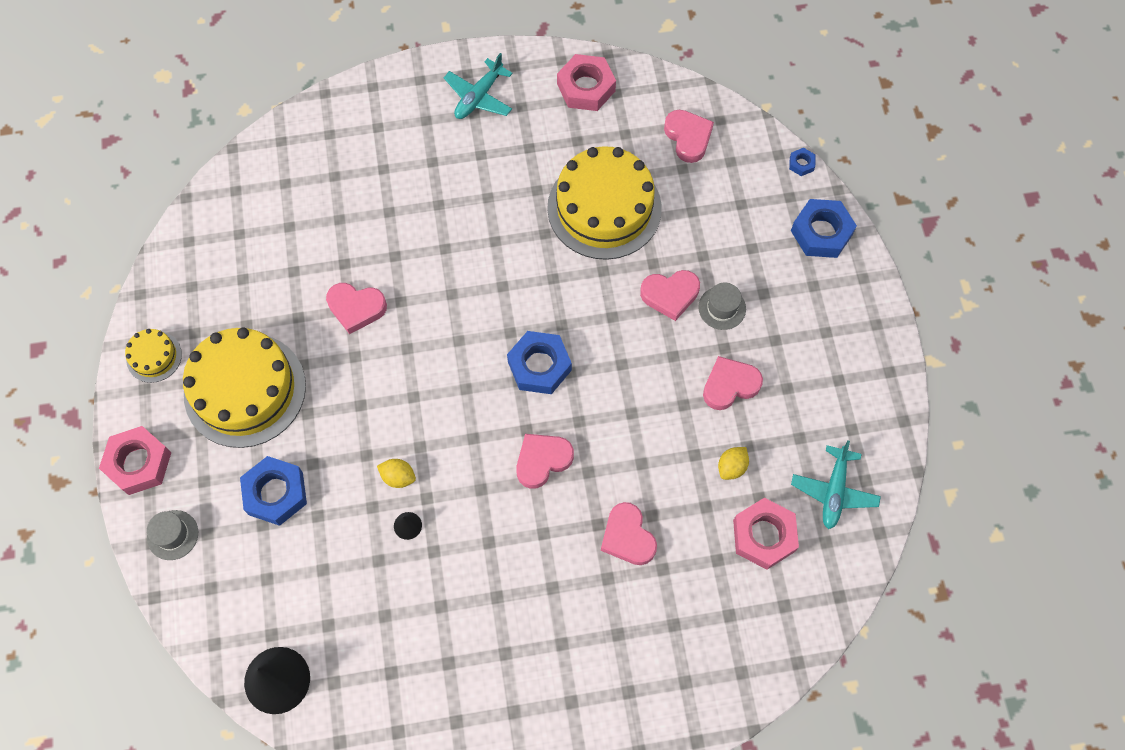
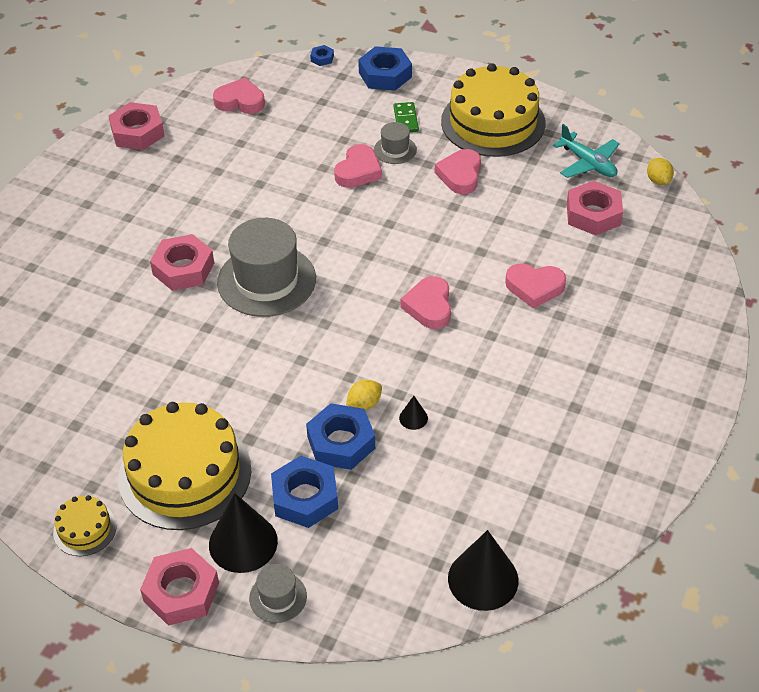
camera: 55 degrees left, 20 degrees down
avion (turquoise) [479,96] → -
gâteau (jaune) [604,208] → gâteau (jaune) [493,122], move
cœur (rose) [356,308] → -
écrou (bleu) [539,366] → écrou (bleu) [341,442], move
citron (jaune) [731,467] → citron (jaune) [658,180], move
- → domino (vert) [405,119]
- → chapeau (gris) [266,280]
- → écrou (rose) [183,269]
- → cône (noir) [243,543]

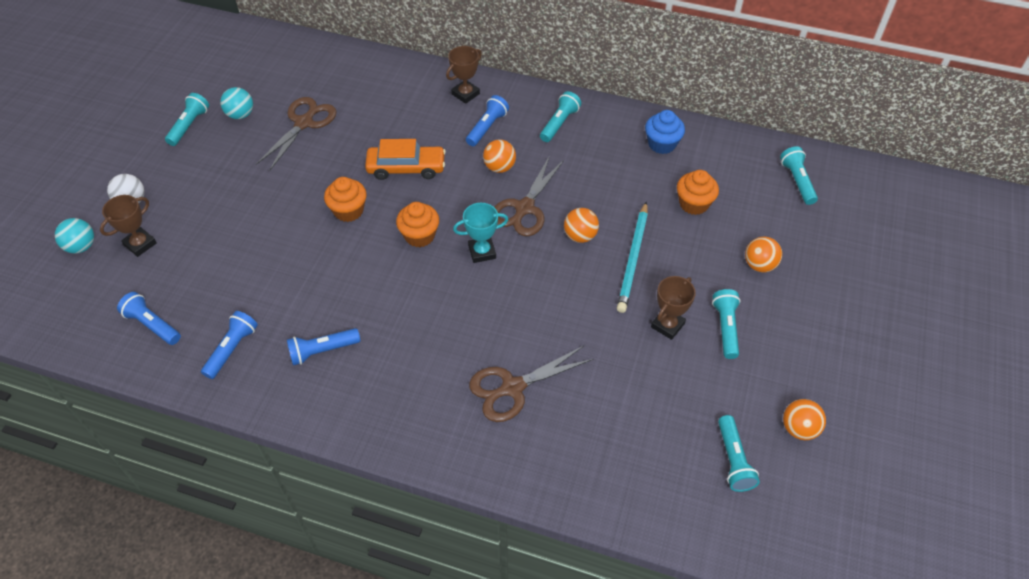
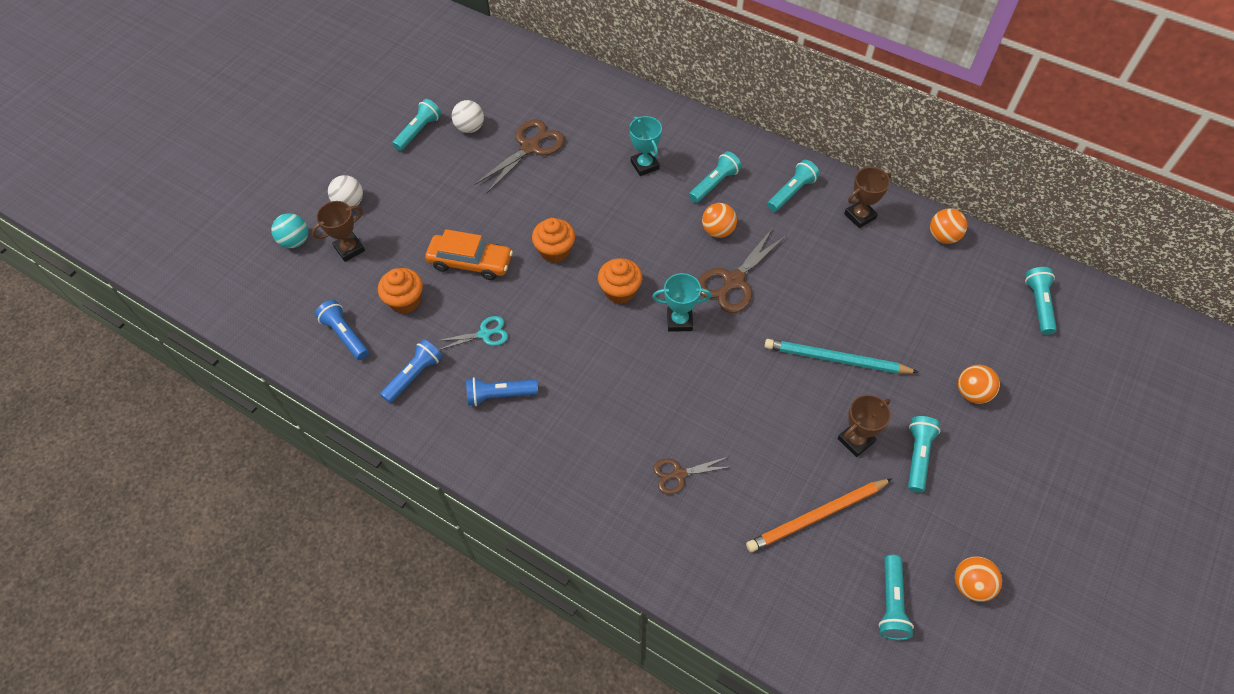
camera: 15 degrees right, 5 degrees up
trophée (marron) [465,94] → trophée (marron) [860,216], move
balle (turquoise) [240,115] → balle (blanc) [470,128]
lampe de poche (bleu) [487,127] → lampe de poche (turquoise) [714,184]
muffin (bleu) [662,144] → -
voiture (orange) [406,168] → voiture (orange) [470,262], move
muffin (orange) [693,204] → muffin (orange) [405,301], move
crayon (turquoise) [633,259] → crayon (turquoise) [836,359], 75 degrees clockwise
balle (orange) [580,236] → balle (orange) [943,237], move
ciseaux (marron) [513,387] → ciseaux (marron) [679,474], x0.59
- → trophée (turquoise) [644,165]
- → ciseaux (turquoise) [484,334]
- → crayon (orange) [817,516]

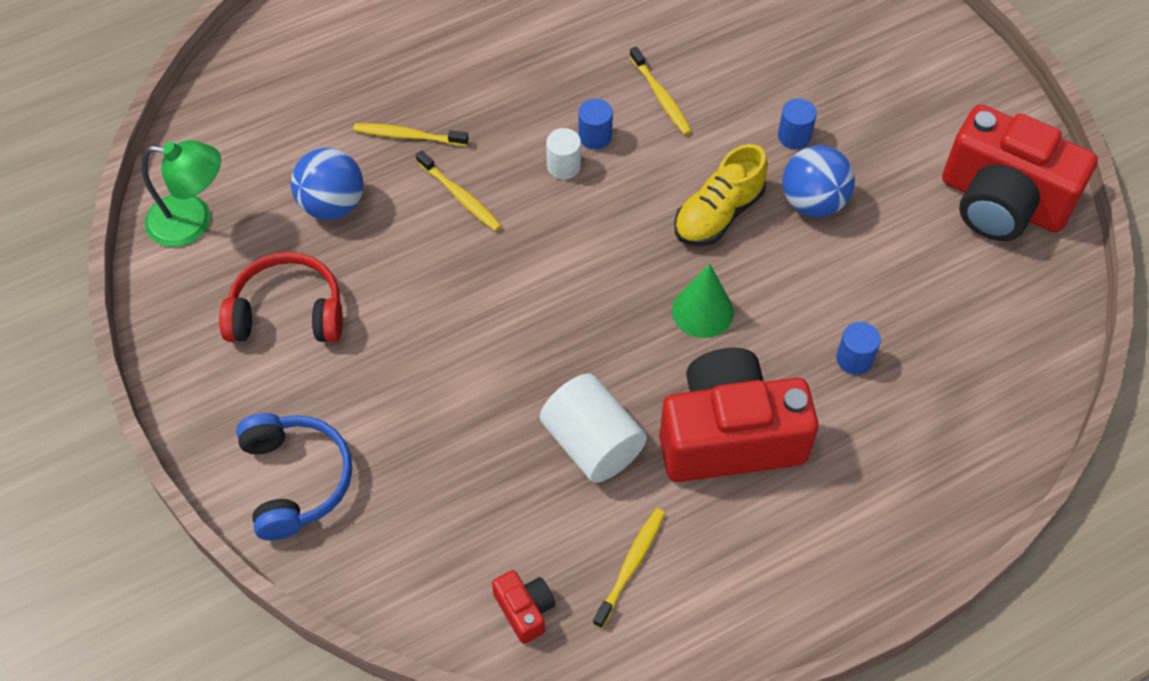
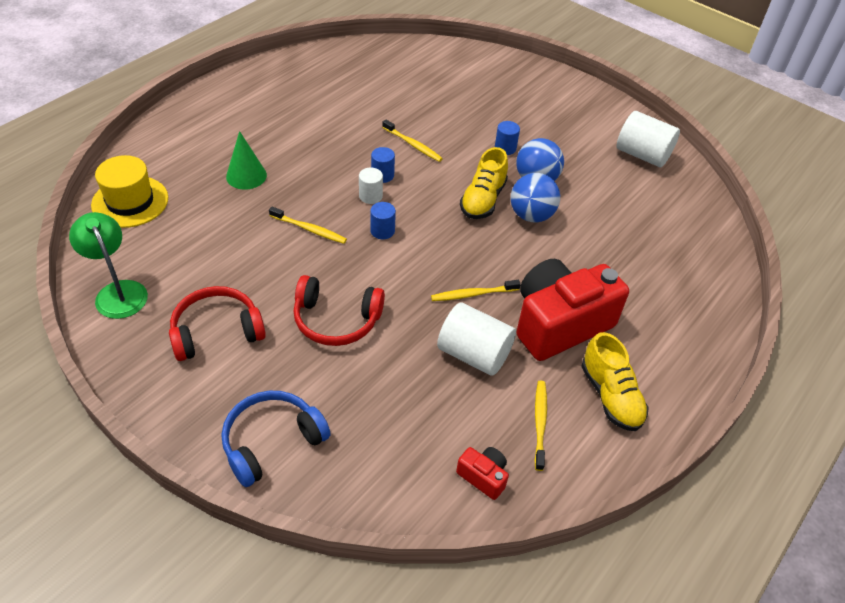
camera: 25 degrees left, 10 degrees down
appareil photo (rouge) [1002,202] → cylindre (blanc) [642,155]
brosse à dents (jaune) [408,136] → brosse à dents (jaune) [472,294], move
lampe (vert) [193,222] → lampe (vert) [118,291], 105 degrees counterclockwise
balle (bleu) [332,204] → balle (bleu) [531,215], move
cône (vert) [702,311] → cône (vert) [246,176], move
cylindre (bleu) [854,359] → cylindre (bleu) [382,231], move
casque audio (bleu) [295,480] → casque audio (bleu) [272,442], 90 degrees counterclockwise
- → chapeau (jaune) [130,201]
- → casque audio (rouge) [336,320]
- → chaussure (jaune) [610,396]

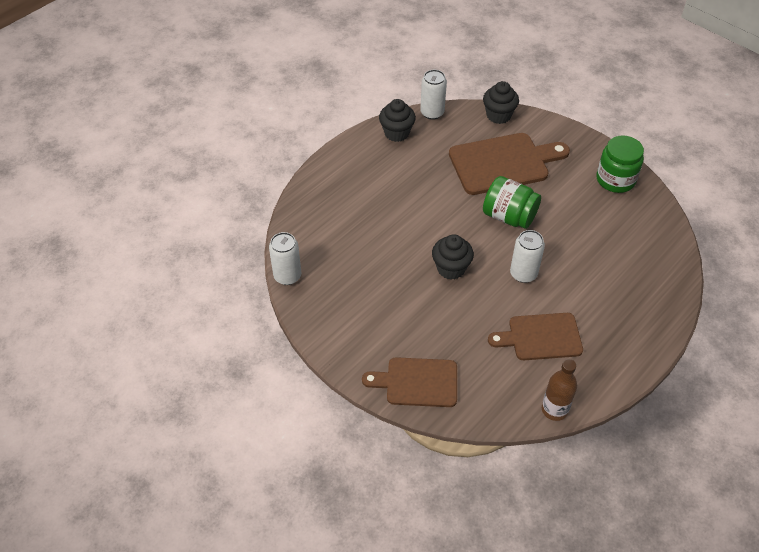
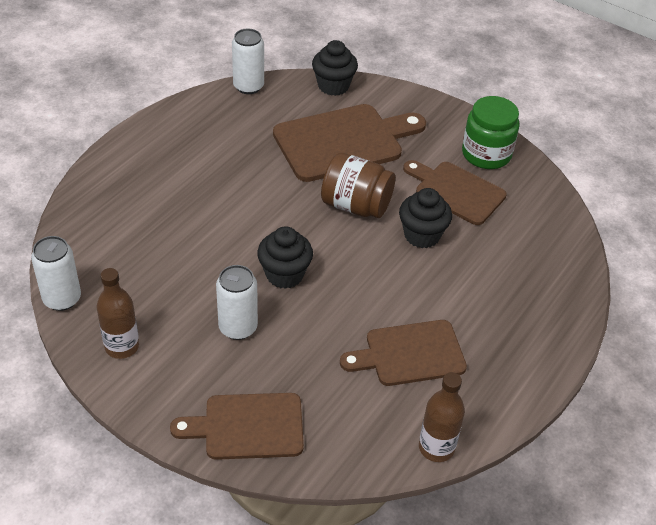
camera: 10 degrees left, 5 degrees down
muffin (noir) [396,133] → muffin (noir) [422,235], move
bocal (vert) [509,216] → bocal (marron) [356,205]
canette (blanc) [523,274] → canette (blanc) [238,327], move
- → planche à découper (marron) [456,191]
- → bouteille (marron) [122,346]

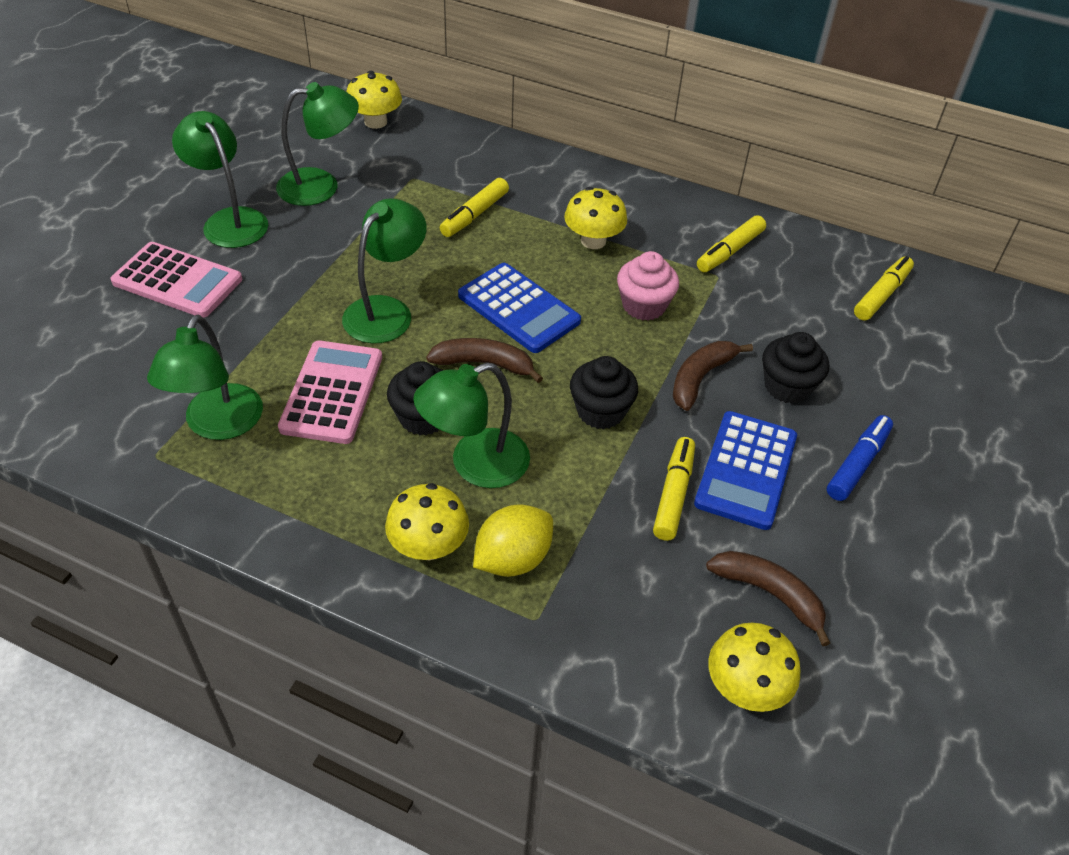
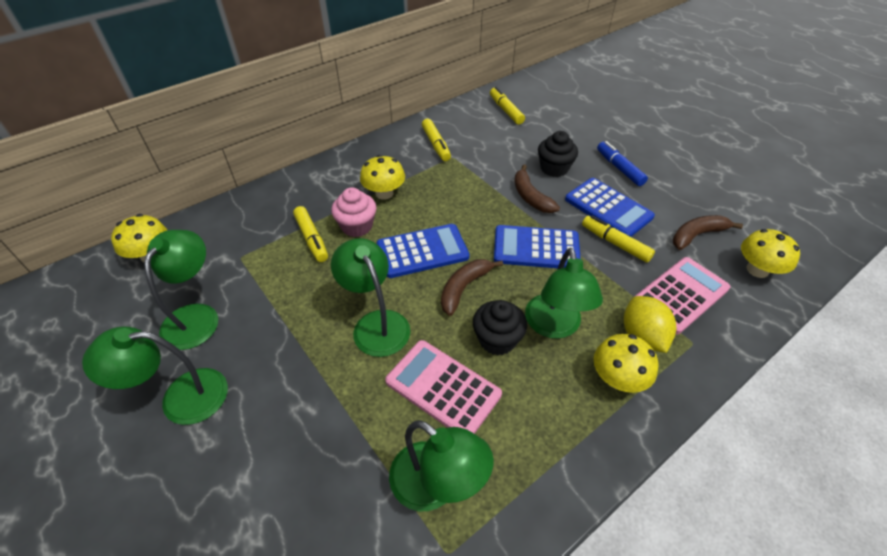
camera: 60 degrees left, 0 degrees up
calculatrice (rose) [177,281] → calculatrice (rose) [680,295], move
muffin (rose) [644,306] → muffin (rose) [357,226], move
muffin (noir) [600,411] → calculatrice (bleu) [536,248]

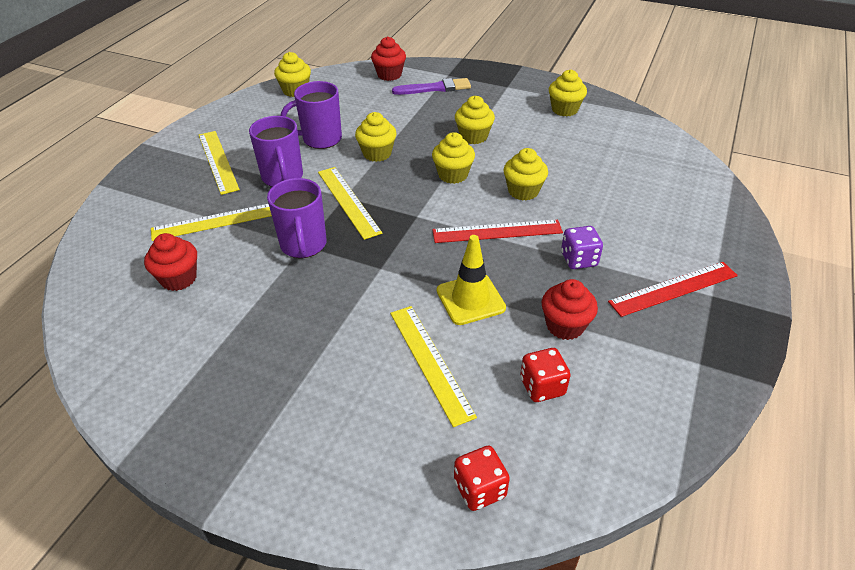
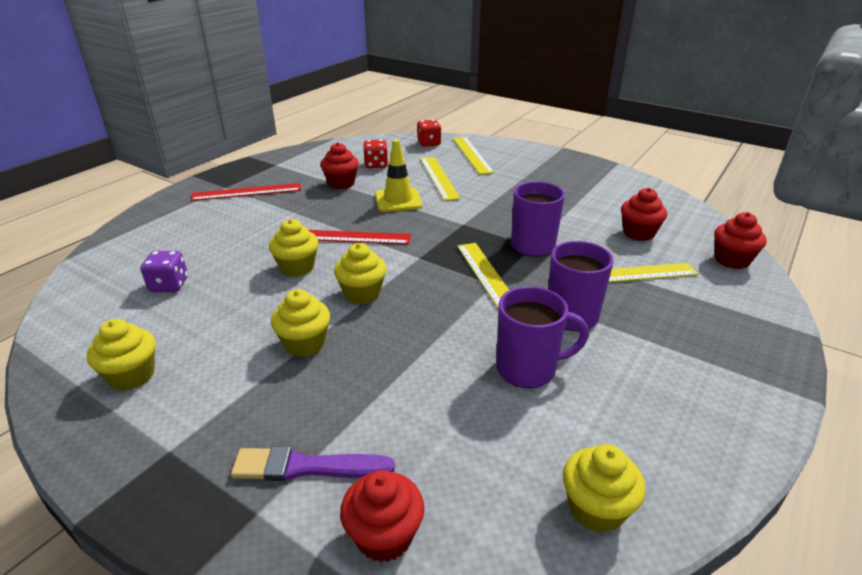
camera: 170 degrees left, 10 degrees down
muffin (jaune) [377,153] → -
règle (jaune) [218,161] → règle (jaune) [472,155], move
dé (violet) [579,259] → dé (violet) [169,285], move
- → muffin (rouge) [732,260]

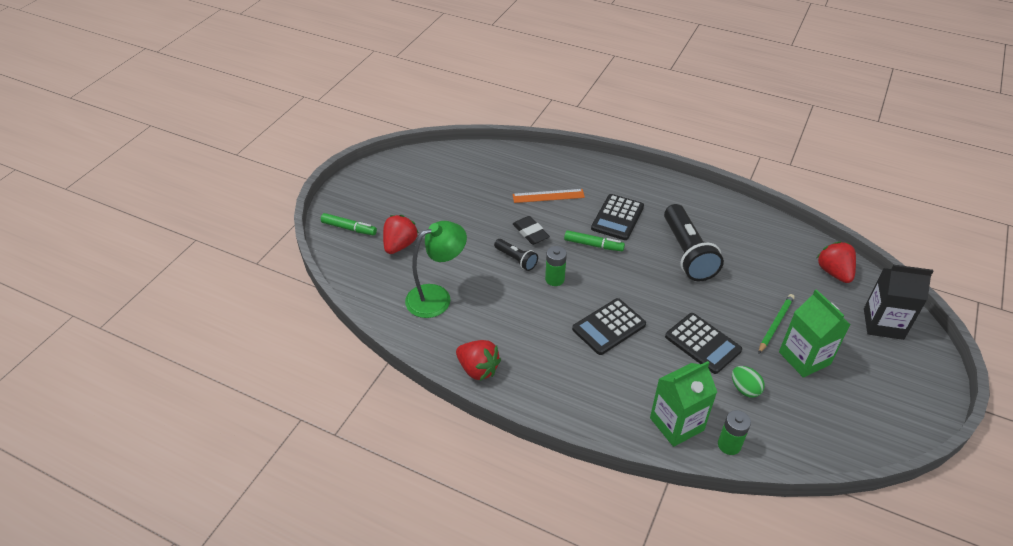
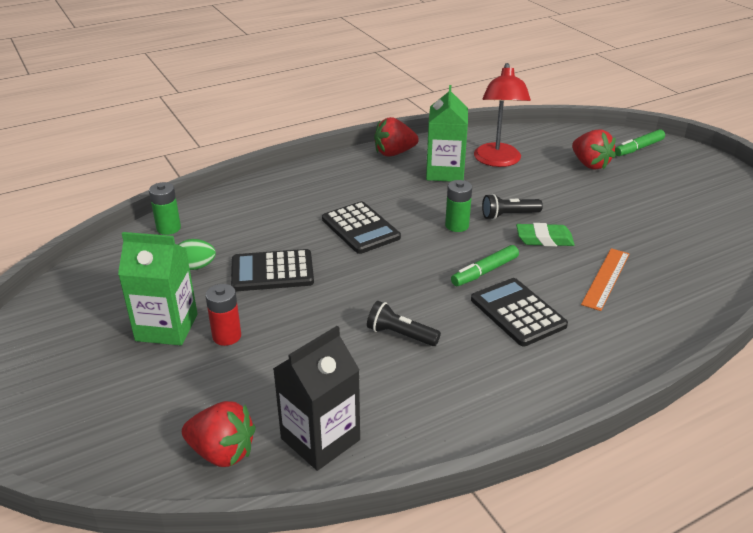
camera: 125 degrees right, 10 degrees down
lampe de poche (noir) [687,253] → lampe de poche (noir) [400,335], x0.51
gomme (noir) [530,233] → gomme (vert) [544,239]
lampe (vert) [437,297] → lampe (rouge) [498,161]
brique de lait (noir) [883,324] → brique de lait (noir) [320,439], move
crayon (vert) [775,324] → pile (rouge) [227,336]
calculatrice (noir) [609,327] → calculatrice (noir) [360,228], 150 degrees clockwise
brique de lait (vert) [676,424] → brique de lait (vert) [445,172], move

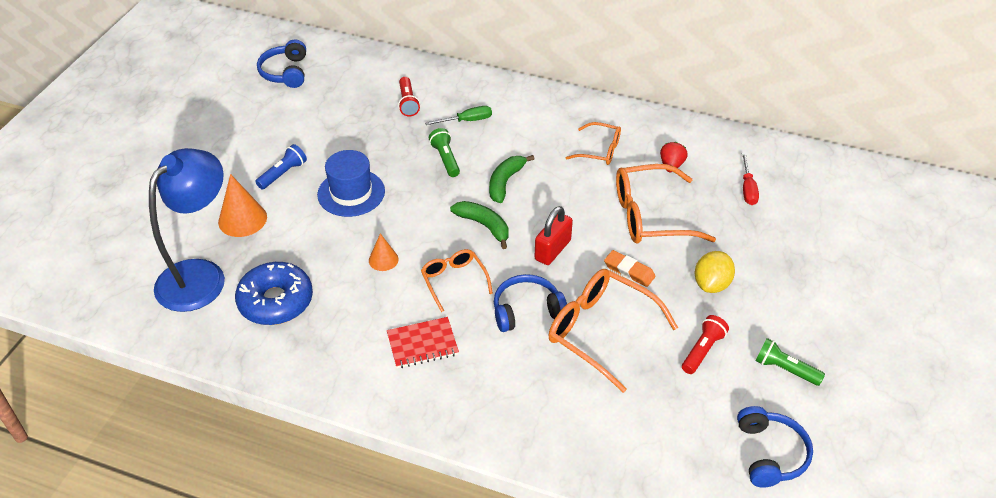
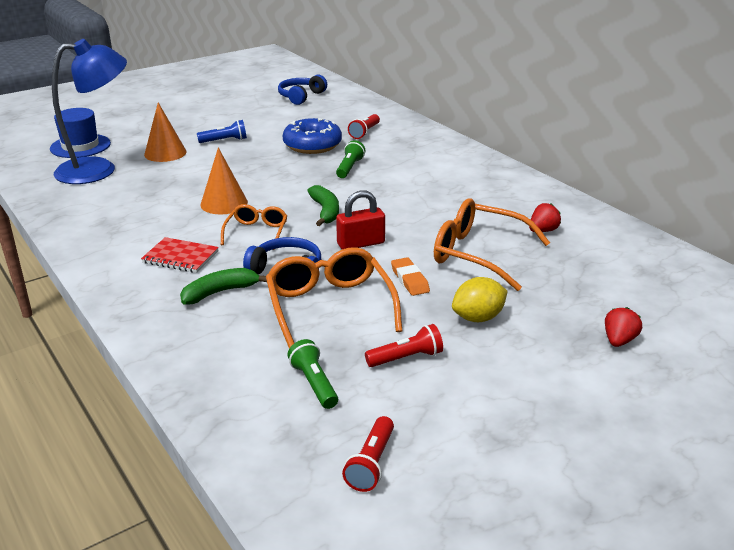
camera: 35 degrees right, 15 degrees down
tournevis (vert) [467,121] → -
lunettes (orange) [599,150] → -
chapeau (bleu) [351,193] → chapeau (bleu) [80,146], move
tournevis (rouge) [747,189] → -
banane (vert) [505,182] → banane (vert) [220,292], move
cône (orange) [383,259] → cône (orange) [224,203], x1.67
beignet (bleu) [276,301] → beignet (bleu) [312,145], move
lampe de poche (vert) [785,369] → lampe de poche (vert) [314,383], move
casque audio (bleu) [770,454] → lampe de poche (rouge) [371,463]
- → fraise (rouge) [619,340]

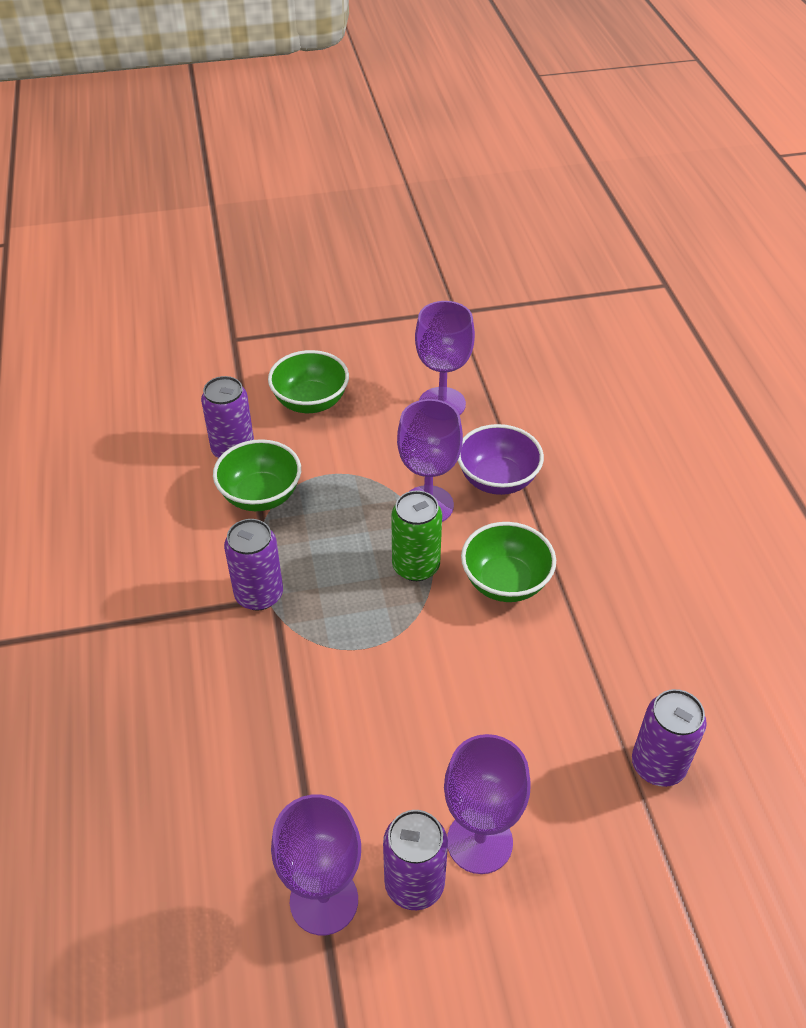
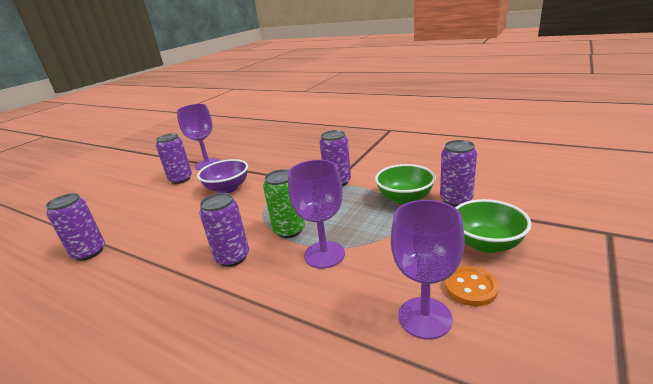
camera: 135 degrees right, 20 degrees down
bol (violet) [497,479] → bol (violet) [227,188], move
bol (vert) [505,582] → canette (violet) [232,257]
verre à pied (violet) [479,841] → -
- → bouton (orange) [470,287]

